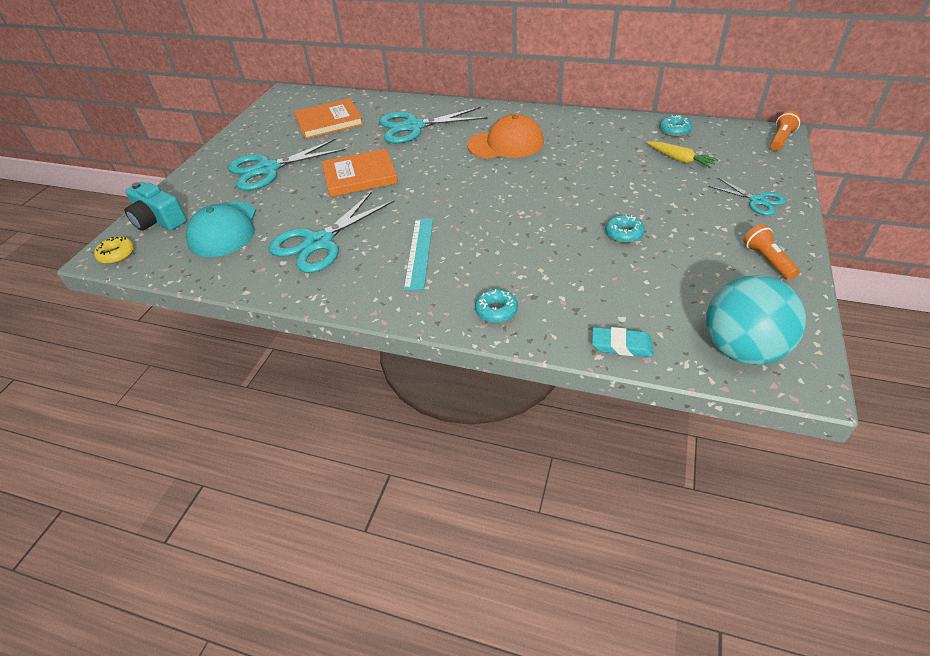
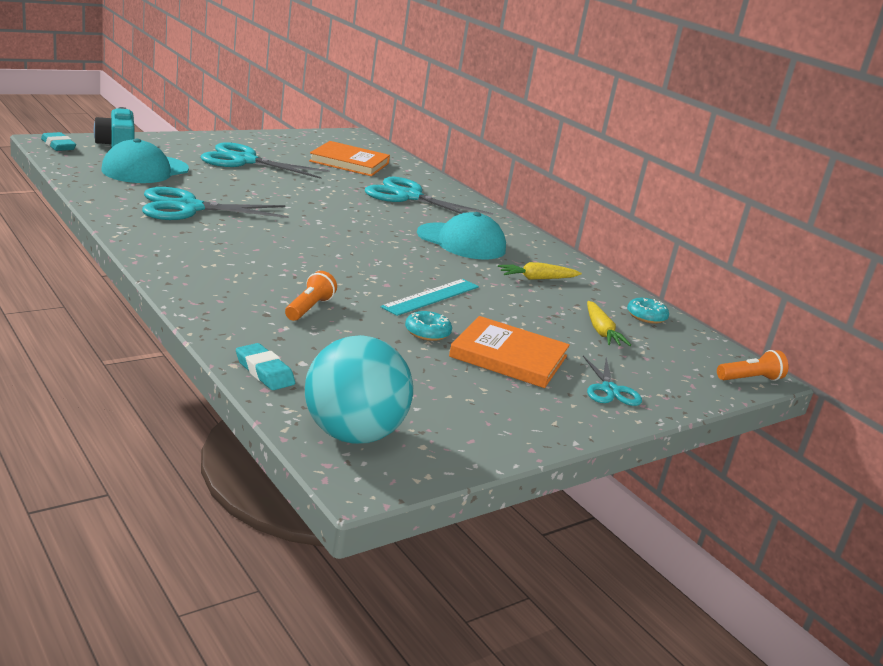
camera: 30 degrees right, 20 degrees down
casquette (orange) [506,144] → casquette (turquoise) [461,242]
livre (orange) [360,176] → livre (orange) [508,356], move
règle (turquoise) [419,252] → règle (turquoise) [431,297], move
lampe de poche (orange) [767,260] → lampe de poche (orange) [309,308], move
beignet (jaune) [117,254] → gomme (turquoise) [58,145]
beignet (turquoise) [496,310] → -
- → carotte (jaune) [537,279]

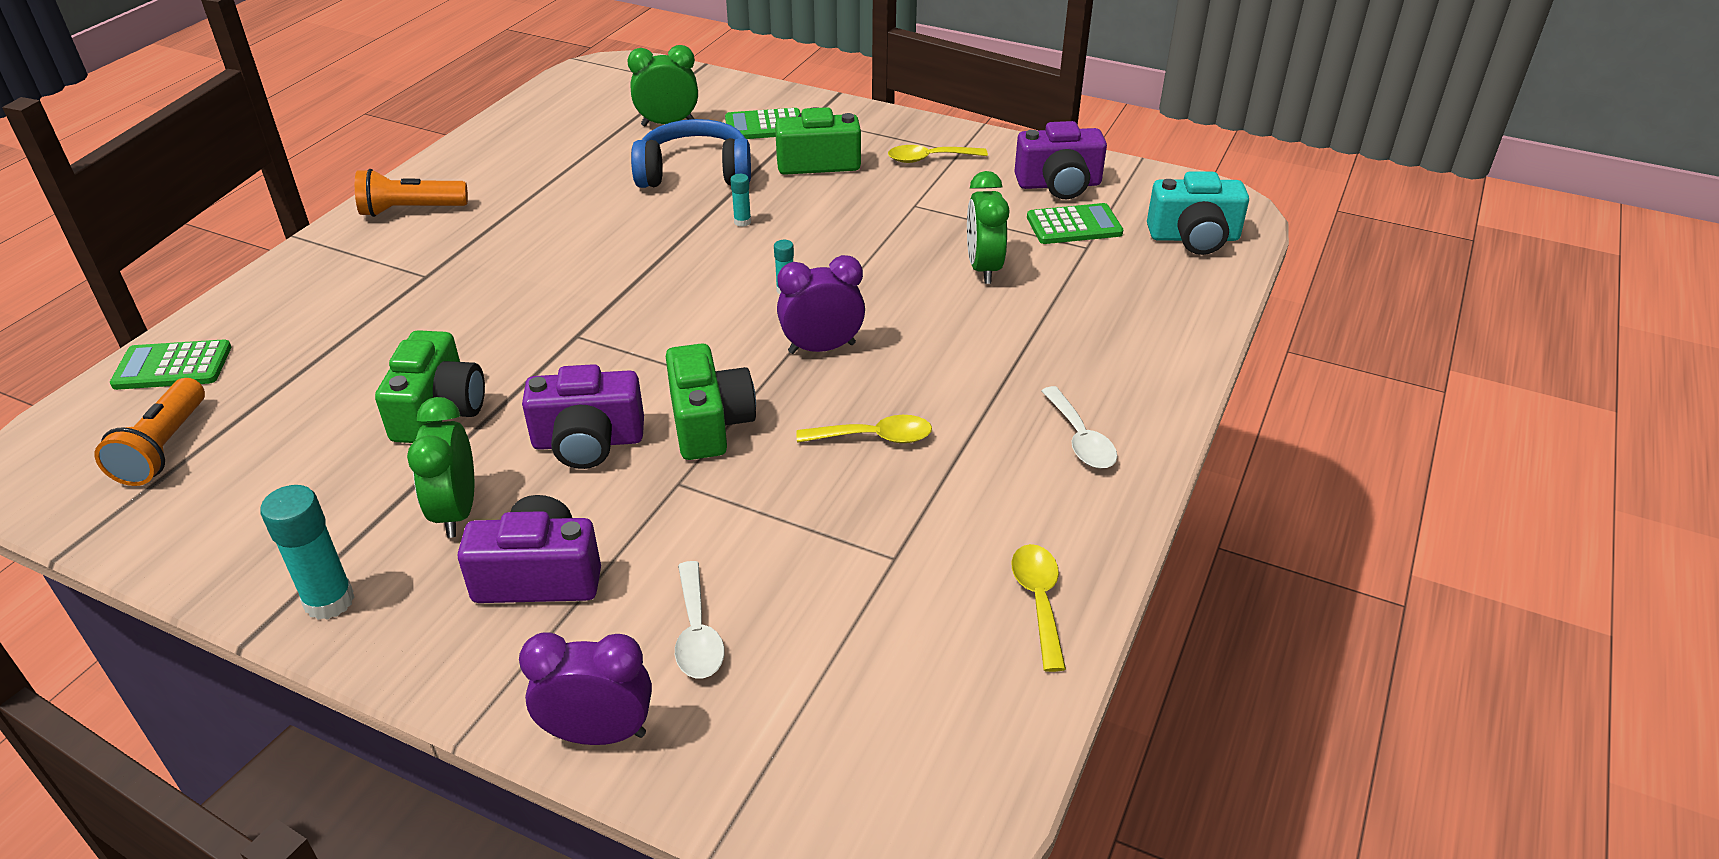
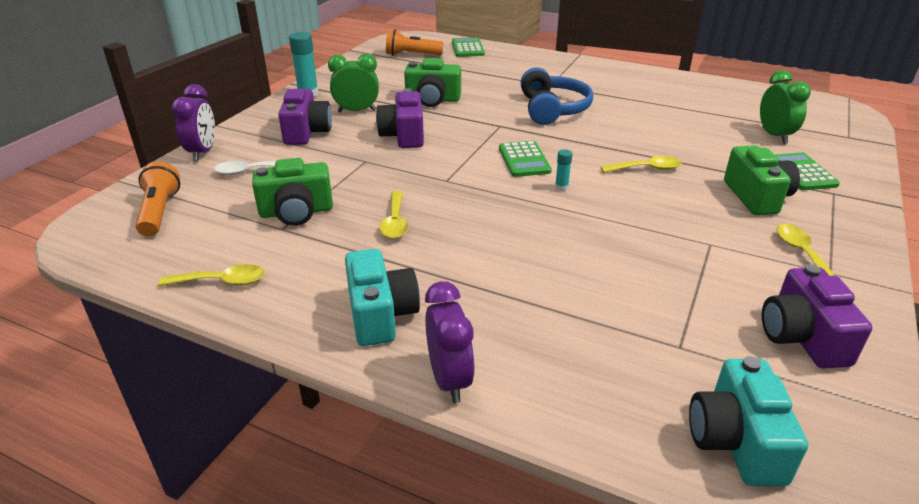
camera: 90 degrees right, 5 degrees down
casque audio (bleu) [695,173] → casque audio (bleu) [552,109], move
lampe de poche (orange) [411,210] → lampe de poche (orange) [159,212], move
réveil (vert) [983,268] → -
bâton de colle (turquoise) [742,222] → cuillère (jaune) [646,169]
calculatrice (vert) [1074,225] → calculatrice (vert) [524,160], move
réveil (violet) [821,348] → réveil (violet) [449,379], move
appareil photo (vert) [709,423] → appareil photo (vert) [296,212], move
cuillère (blanc) [1080,438] → appareil photo (turquoise) [380,314]

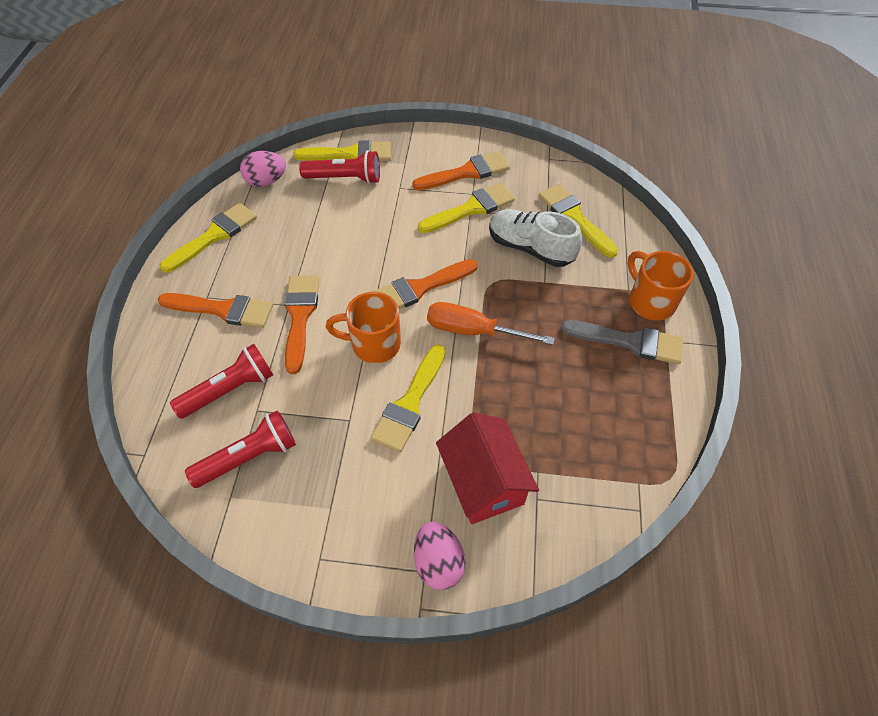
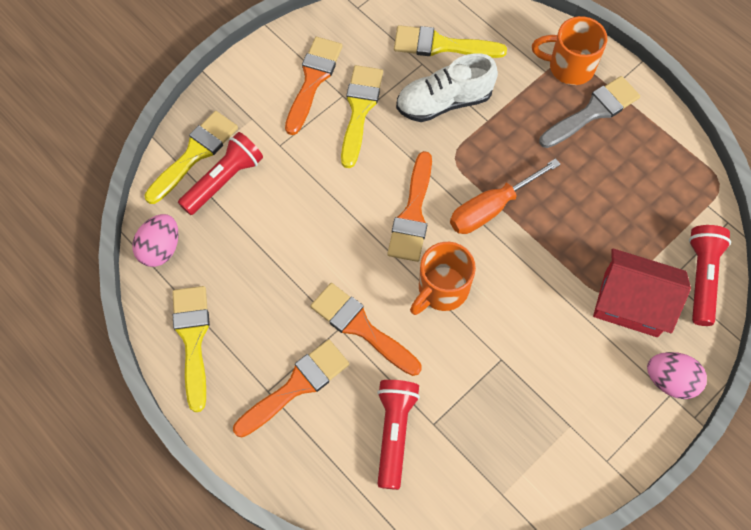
camera: 50 degrees left, 10 degrees up
pinceau (jaune) [410,403] → -
lampe de poche (rouge) [249,457] → lampe de poche (rouge) [701,278], move

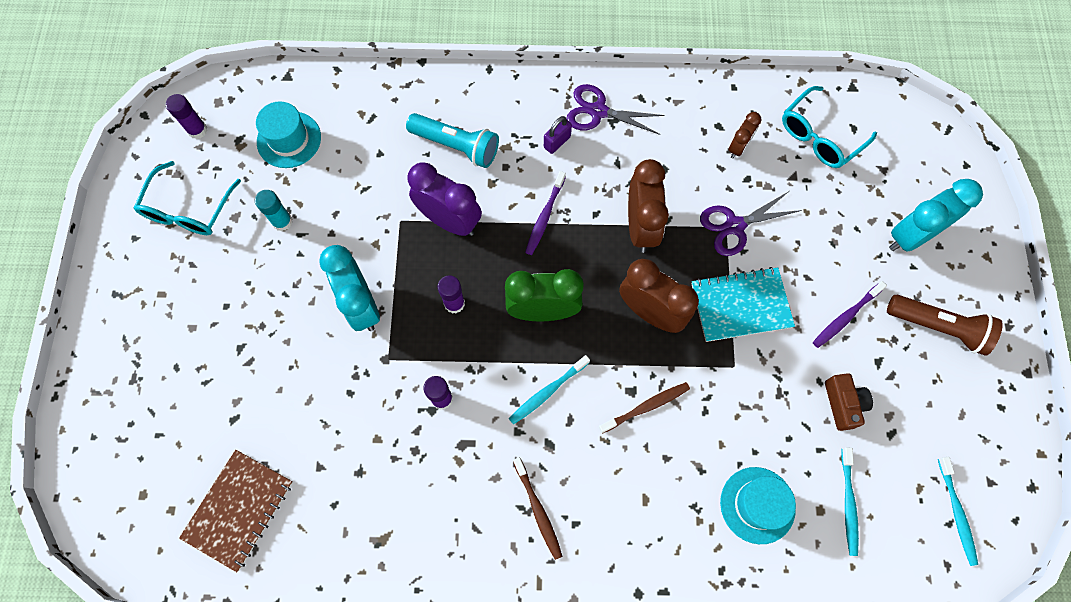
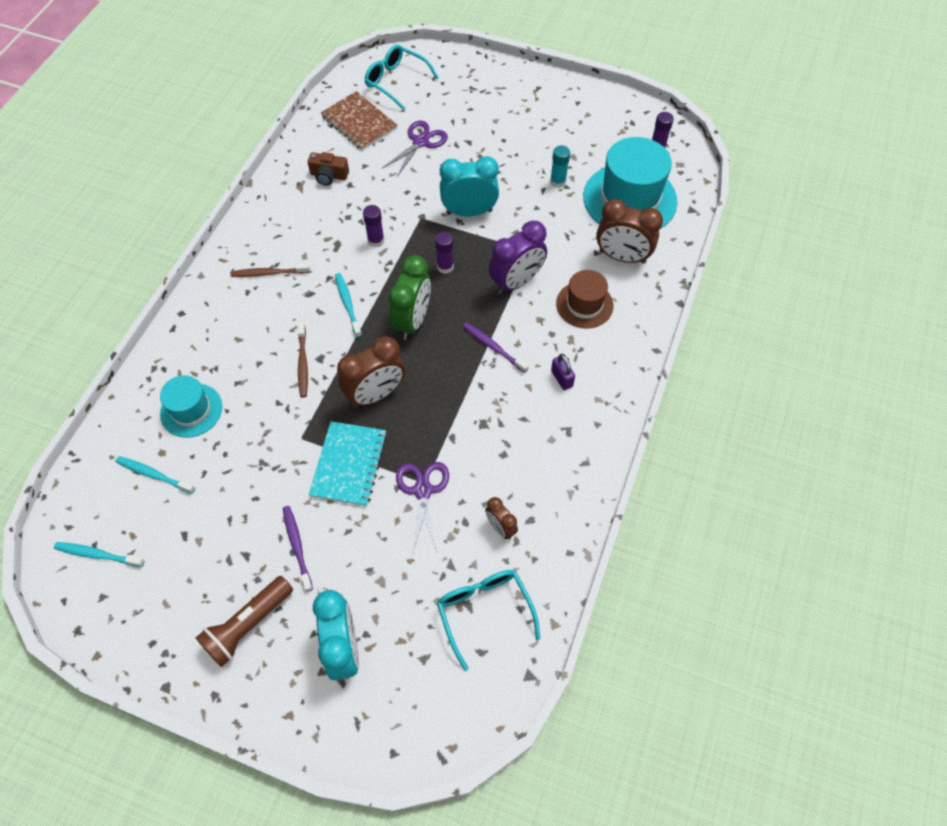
camera: 110 degrees right, 10 degrees down
ciseaux (violet) [598,111] → ciseaux (violet) [420,142], move
chapeau (turquoise) [289,139] → chapeau (turquoise) [629,199], x1.76
lampe de poche (turquoise) [456,146] → chapeau (marron) [584,305]
réveil (marron) [641,227] → réveil (marron) [622,257], move
lunettes (turquoise) [188,210] → lunettes (turquoise) [396,81], move
appareil photo (marron) [843,404] → appareil photo (marron) [329,175], move

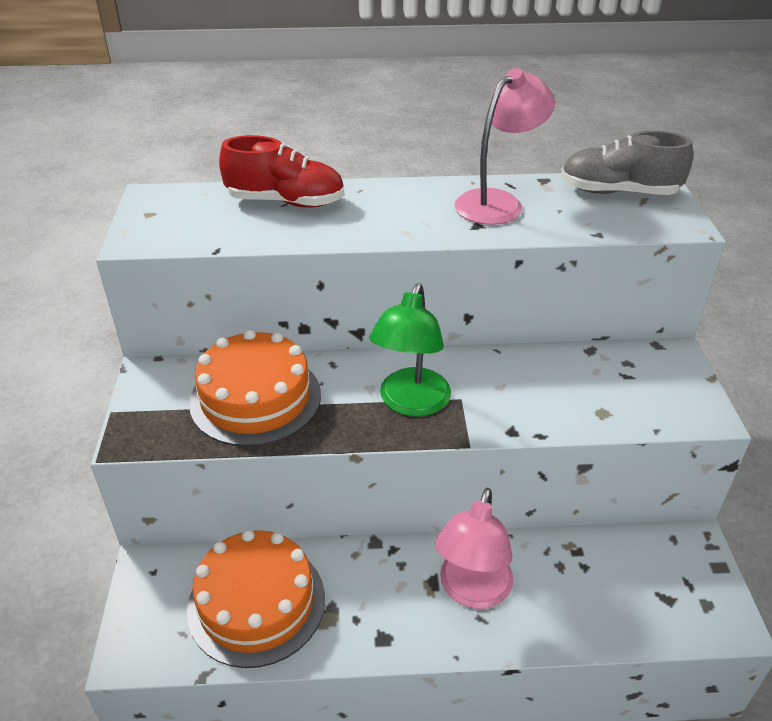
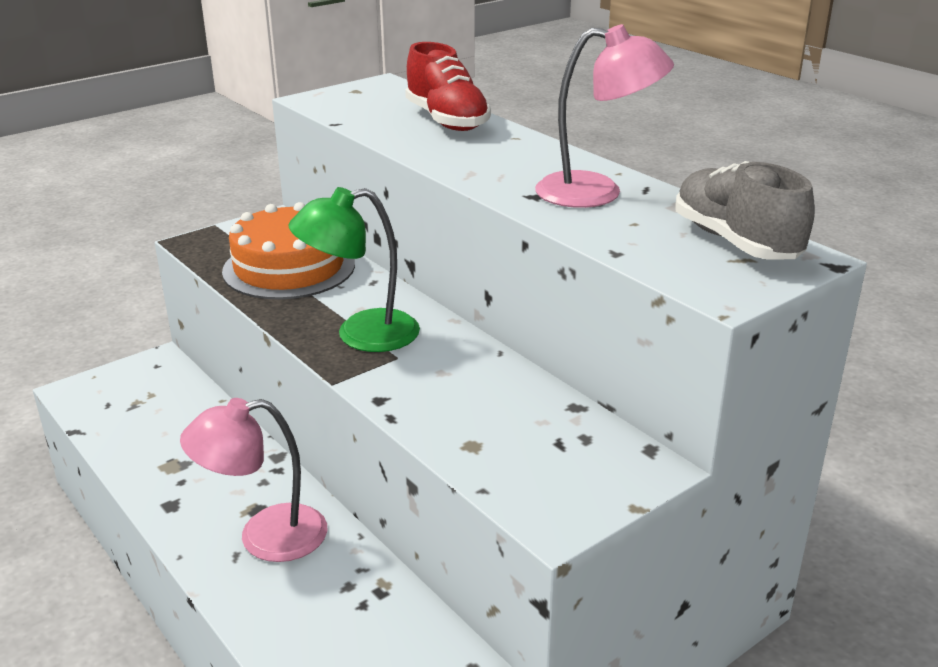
camera: 55 degrees right, 10 degrees down
gâteau (orange) [256,603] → -

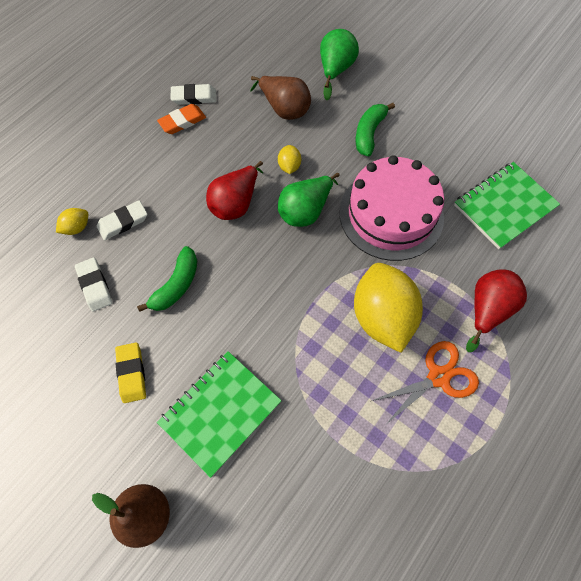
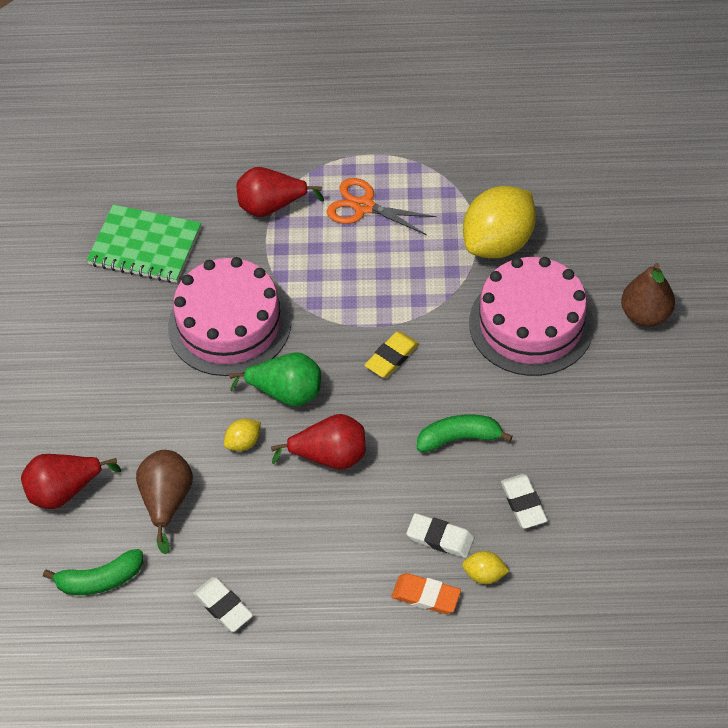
camera: 125 degrees left, 10 degrees down
poire (vert) [335,70] → poire (rouge) [65,491]
banane (vert) [369,133] → banane (vert) [100,580], move
gomme (orange) [182,121] → gomme (orange) [426,596], move
gomme (blanc) [95,286] → gomme (blanc) [523,503], 45 degrees counterclockwise
citron (jaune) [382,317] → citron (jaune) [498,243], move
gomme (jaune) [132,373] → gomme (jaune) [392,357], move
carnet (vert) [220,412] → gâteau (rose) [531,323]

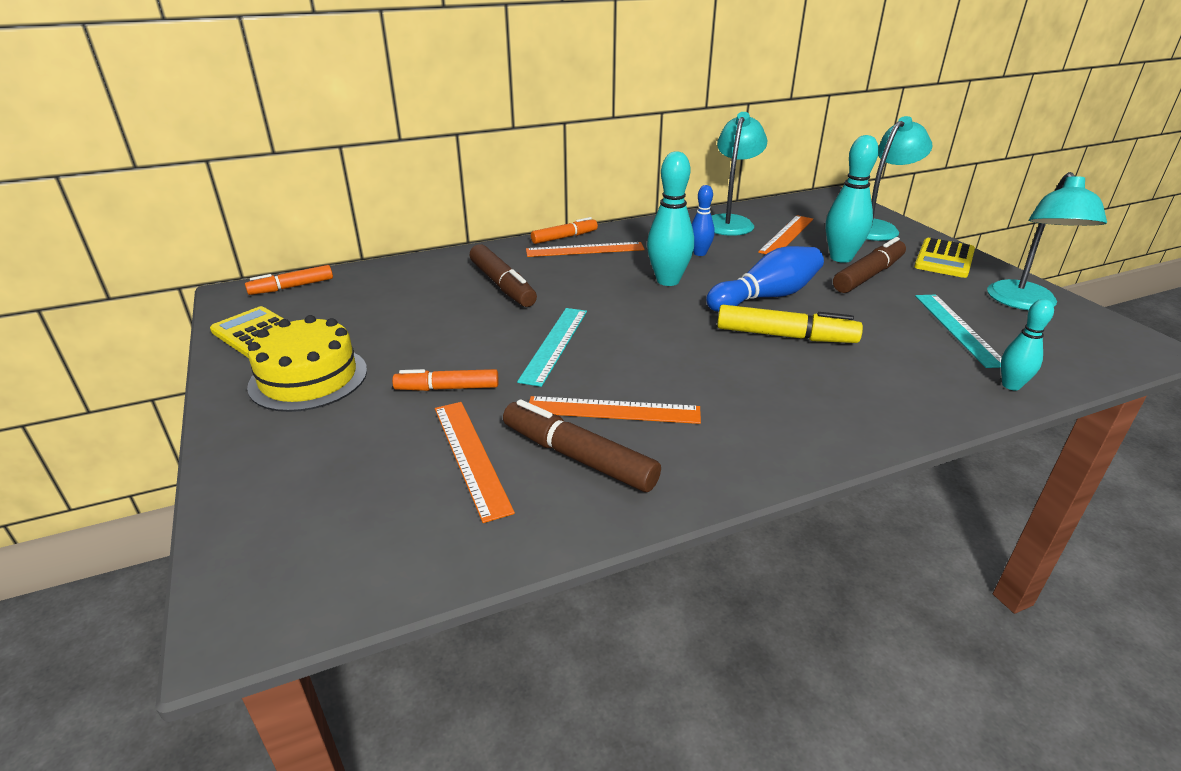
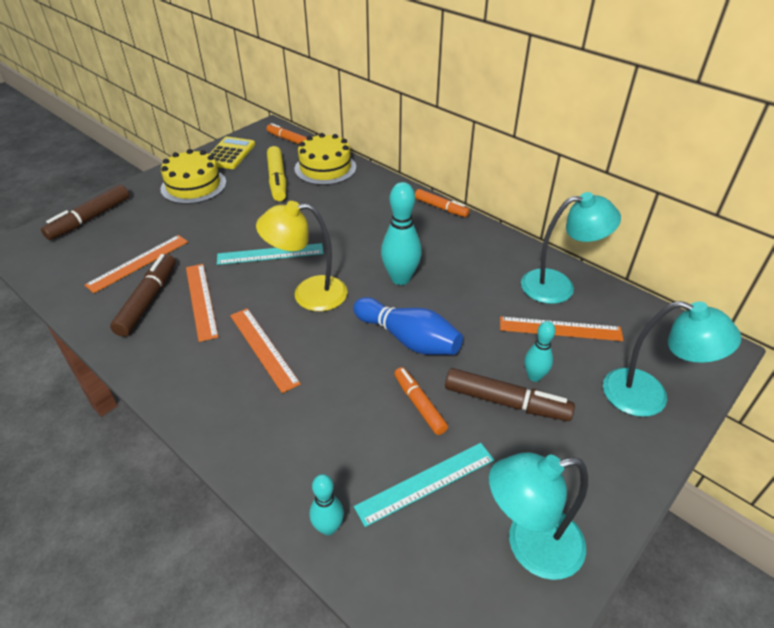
camera: 65 degrees right, 10 degrees up
quille (turquoise) [841,258] → quille (turquoise) [534,376], x0.59
quille (bleu) [699,253] → -
calculatrice (jaune) [944,259] → -
règle (orange) [585,250] → règle (orange) [263,348], move
feutre (marron) [502,285] → feutre (marron) [90,219], move
feutre (jaune) [785,336] → feutre (jaune) [277,180], move
feutre (orange) [447,388] → feutre (orange) [419,404], move
- → gâteau (jaune) [325,168]
- → lampe (jaune) [308,294]

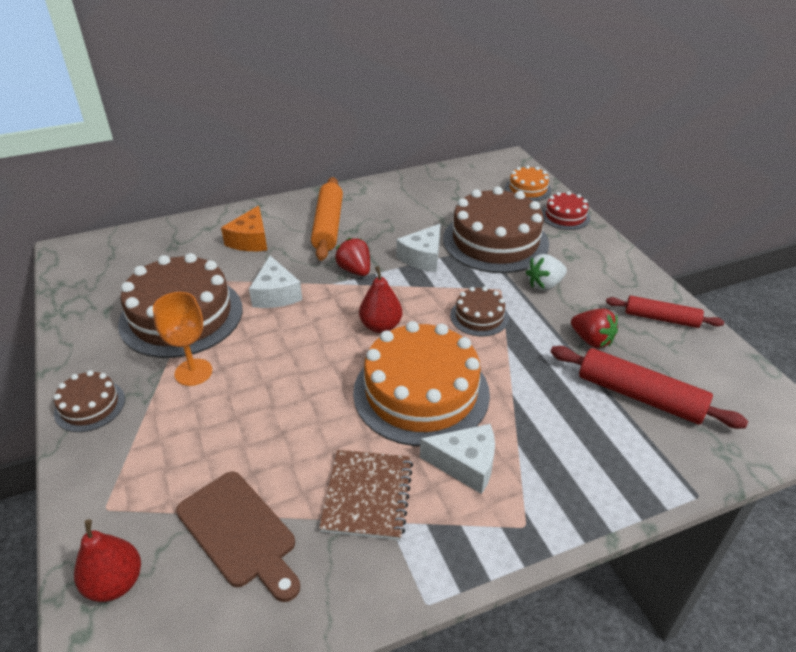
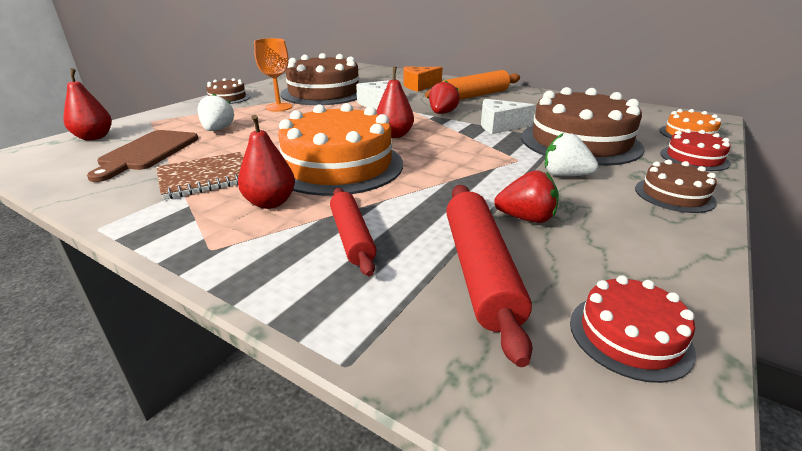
camera: 55 degrees right, 10 degrees down
gâteau (marron) [479,316] → gâteau (marron) [674,195], move
rouleau à pâtisserie (rouge) [661,318] → rouleau à pâtisserie (rouge) [352,237], move
fraise (rouge) [591,340] → fraise (rouge) [526,218], 90 degrees counterclockwise
fromage (blanc) [466,464] → poire (rouge) [270,203]
- → fraise (blanc) [218,130]
- → gâteau (rouge) [629,335]

